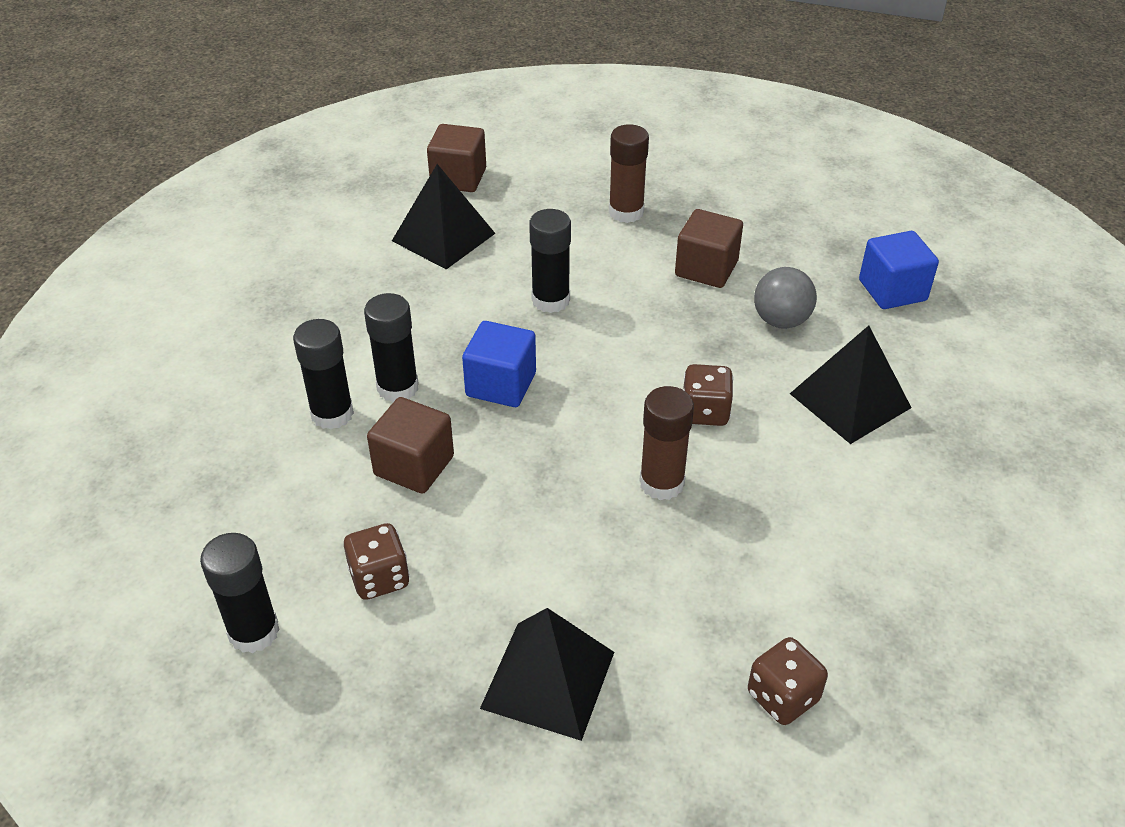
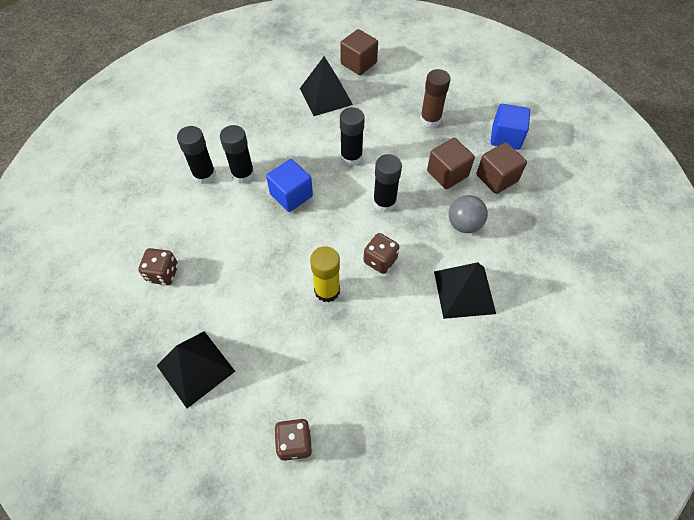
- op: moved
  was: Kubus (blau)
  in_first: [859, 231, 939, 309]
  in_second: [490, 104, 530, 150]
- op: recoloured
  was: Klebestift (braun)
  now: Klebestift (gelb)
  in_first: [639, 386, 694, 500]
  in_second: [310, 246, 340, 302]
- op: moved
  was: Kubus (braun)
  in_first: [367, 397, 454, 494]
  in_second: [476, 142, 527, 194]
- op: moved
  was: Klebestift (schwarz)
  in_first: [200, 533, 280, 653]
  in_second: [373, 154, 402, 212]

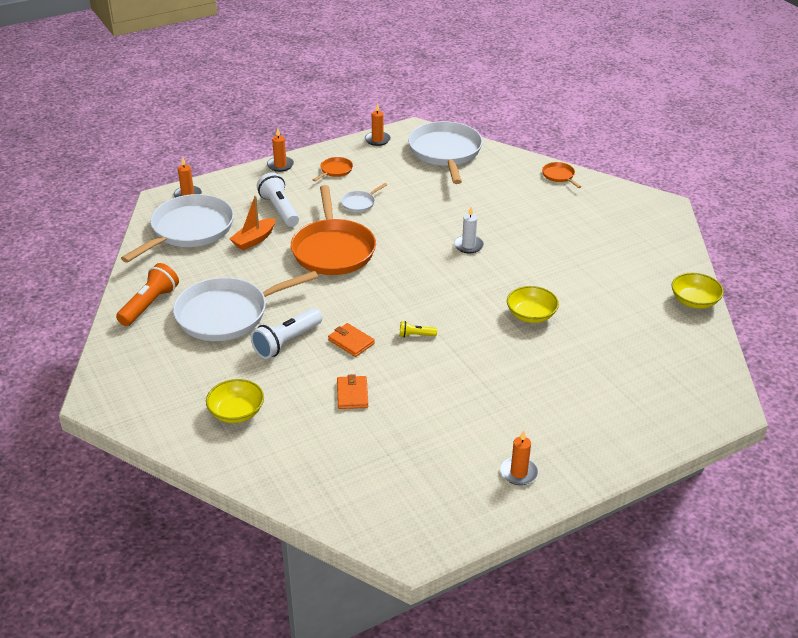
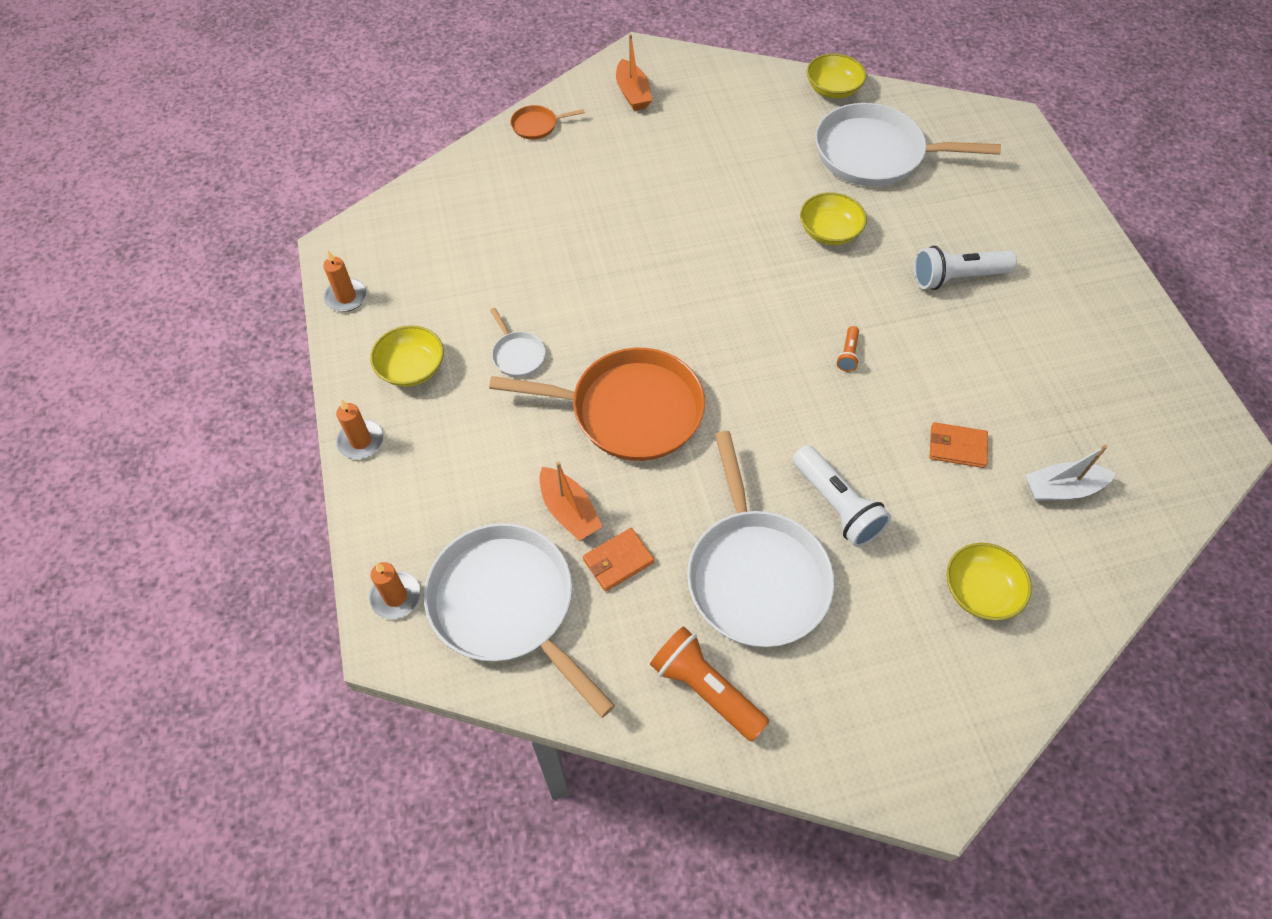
- op: moved
  was: Pfanne (weiß)
  in_first: [408, 121, 483, 184]
  in_second: [815, 103, 1001, 186]
- op: replaced
  was: Pfanne (orange)
  now: Schüssel (gelb)
  in_first: [313, 157, 353, 181]
  in_second: [370, 325, 444, 387]
- op: moved
  was: Taschenlampe (weiß)
  in_first: [257, 172, 299, 227]
  in_second: [914, 246, 1017, 290]
- op: removed
  was: Kerze (weiß)
  in_first: [454, 207, 484, 253]
- op: recoloured
  was: Taschenlampe (gelb)
  now: Taschenlampe (orange)
  in_first: [400, 321, 437, 337]
  in_second: [837, 326, 859, 372]
- op: moved
  was: Geldbörse (orange)
  in_first: [328, 323, 375, 357]
  in_second: [583, 528, 654, 592]
- op: removed
  was: Kerze (orange)
  in_first: [500, 431, 538, 485]
- op: added
  now: Boot (orange)
  in_second: [616, 34, 652, 111]
- op: added
  now: Boot (weiß)
  in_second: [1025, 445, 1116, 501]

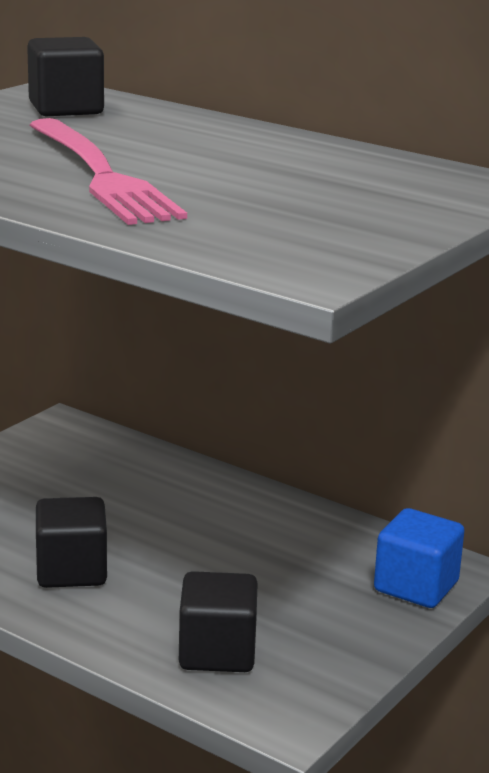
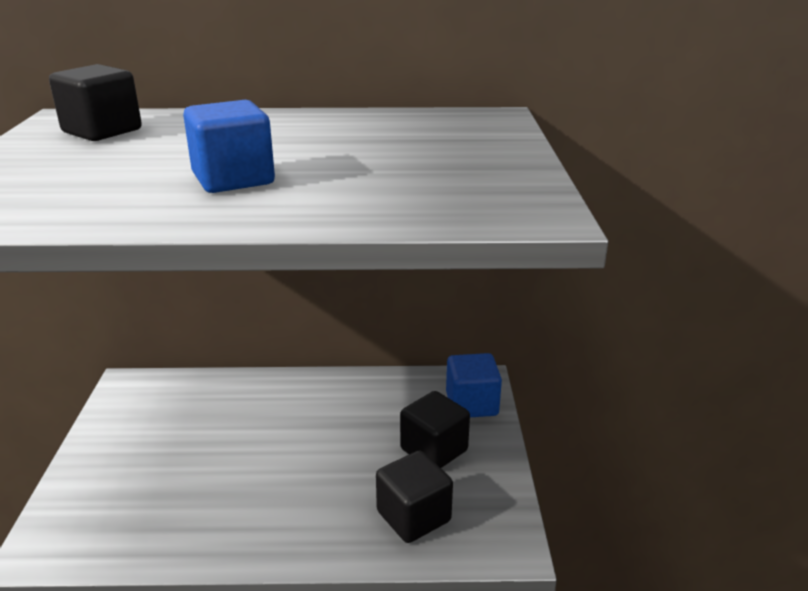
- op: replaced
  was: Gabel (rosa)
  now: Kubus (blau)
  in_first: [30, 118, 187, 225]
  in_second: [183, 100, 275, 193]
- op: moved
  was: Kubus (schwarz)
  in_first: [36, 497, 107, 588]
  in_second: [400, 391, 470, 468]

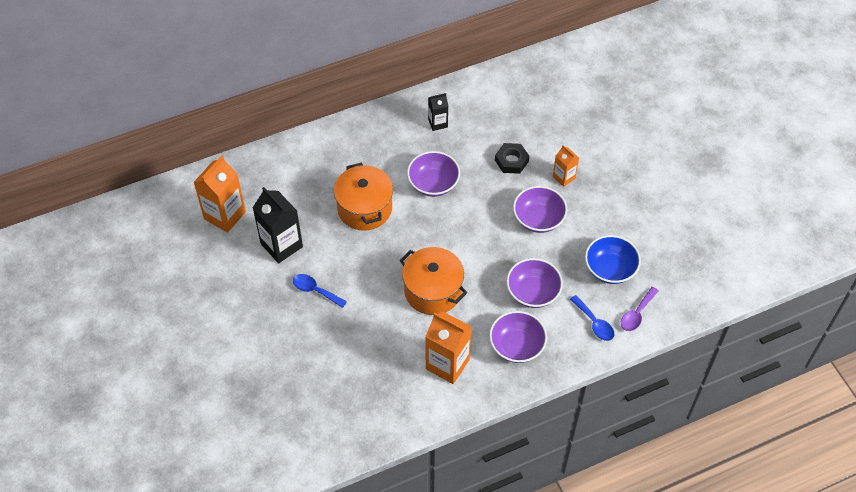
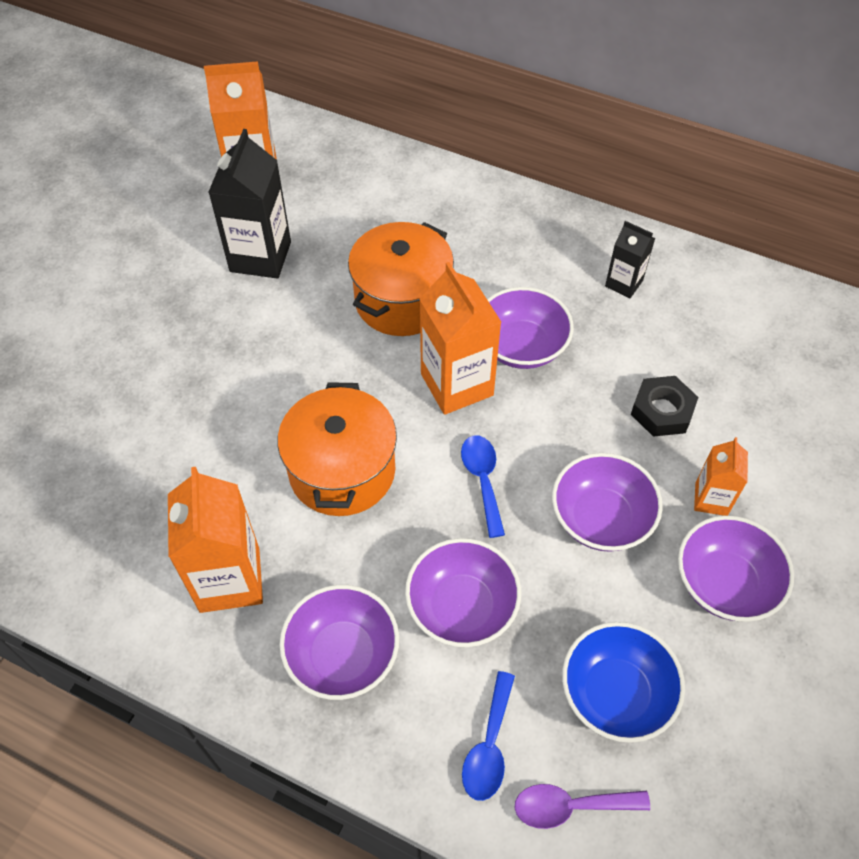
- op: moved
  was: Löffel (blau)
  in_first: [293, 274, 347, 308]
  in_second: [461, 435, 505, 538]
- op: added
  now: Getränkekarton (orange)
  in_second: [420, 262, 501, 415]
- op: added
  now: Schüssel (lila)
  in_second: [678, 516, 794, 622]

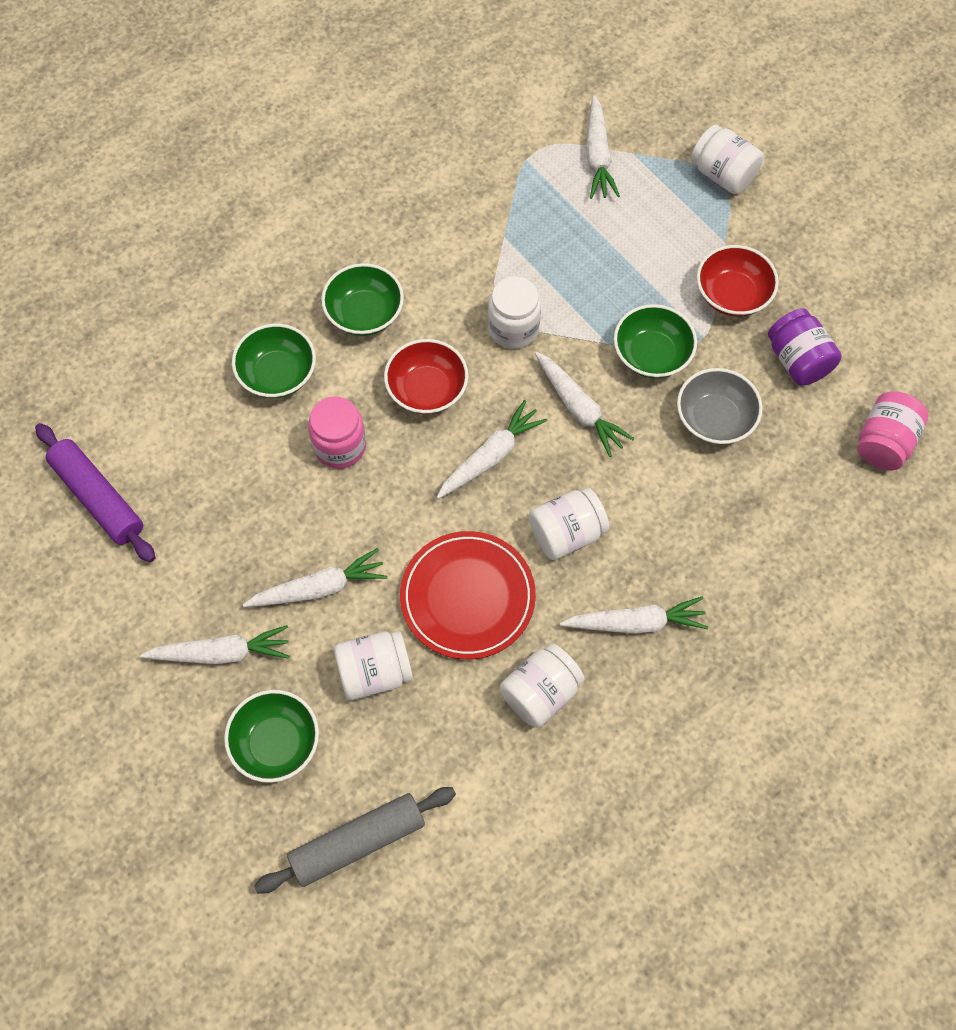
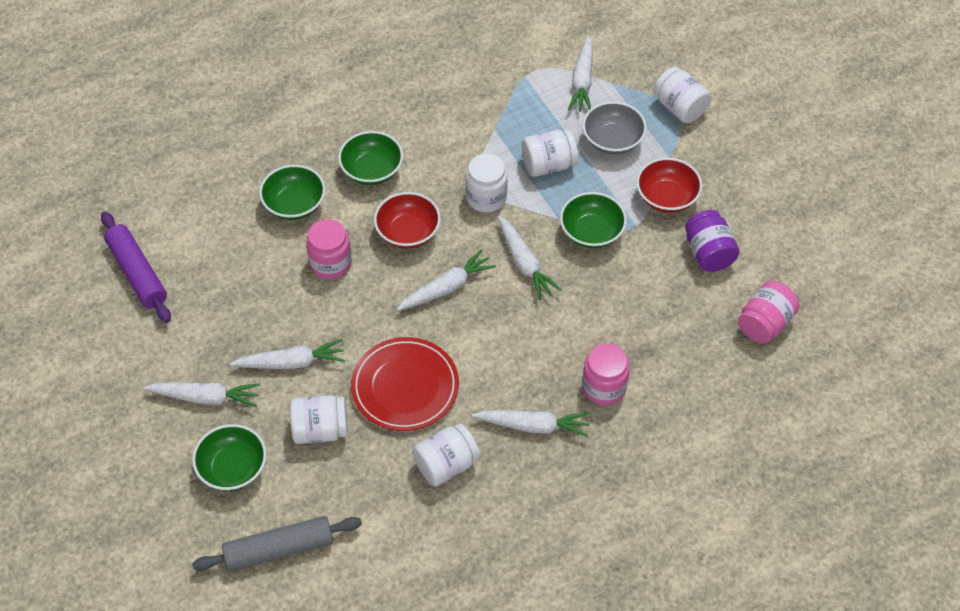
- op: moved
  was: Schüssel (grau)
  in_first: [677, 368, 763, 445]
  in_second: [582, 102, 647, 155]
- op: moved
  was: Einmachglas (weiß)
  in_first: [529, 488, 609, 560]
  in_second: [522, 130, 578, 177]
- op: added
  now: Einmachglas (rosa)
  in_second: [582, 344, 630, 405]

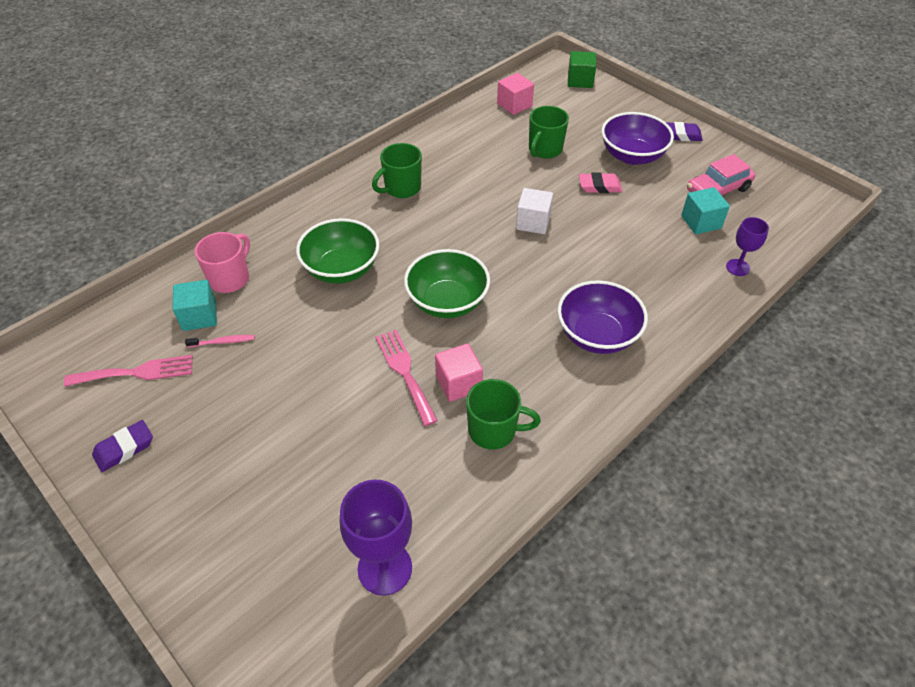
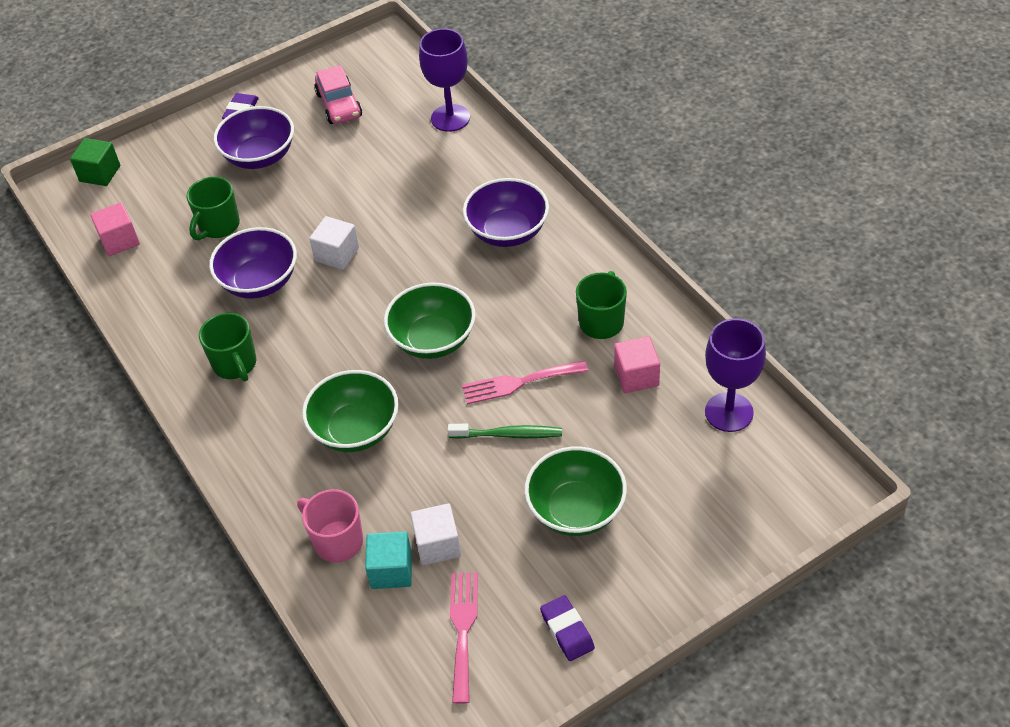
- op: turned
  was: Tasse (grün)
  in_first: [529, 106, 569, 159]
  in_second: [186, 177, 240, 240]
  clockwise: 75
- op: removed
  was: Radiergummi (rosa)
  in_first: [579, 172, 622, 193]
- op: removed
  was: Kubus (türkis)
  in_first: [681, 187, 730, 234]
- op: resized
  was: Kelch (lila)
  in_first: [726, 217, 769, 276]
  in_second: [419, 28, 470, 132]
  ratio: 1.73
- op: replaced
  was: Zahnbürste (rosa)
  now: Kubus (weiß)
  in_first: [185, 335, 255, 347]
  in_second: [411, 503, 461, 565]
- op: moved
  was: Kubus (rosa)
  in_first: [435, 343, 483, 402]
  in_second: [614, 336, 660, 393]
- op: added
  now: Schüssel (lila)
  in_second: [209, 227, 297, 299]
- op: added
  now: Zahnbürste (grün)
  in_second: [448, 424, 562, 439]
- op: added
  now: Schüssel (grün)
  in_second: [524, 447, 627, 536]

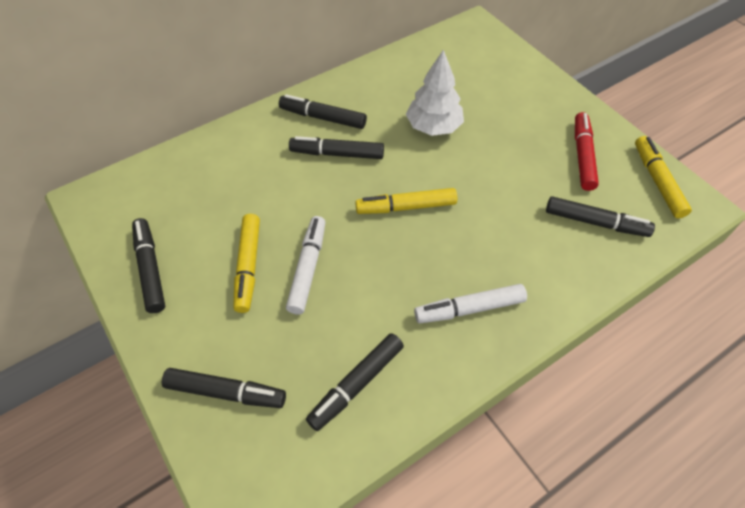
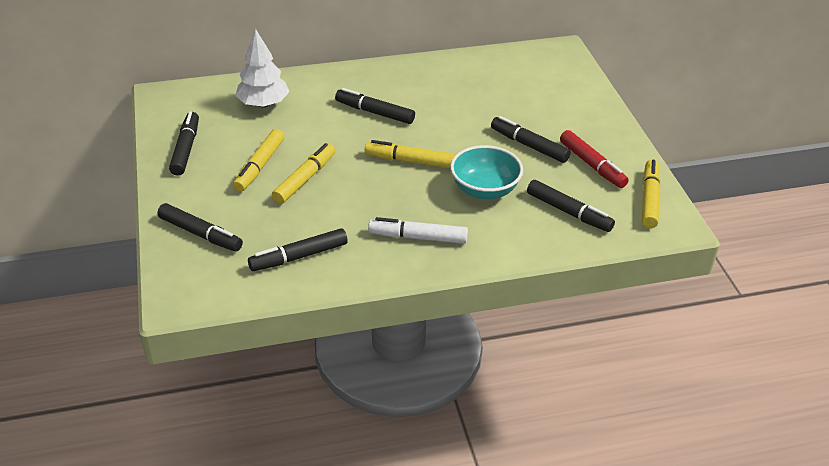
- op: moved
  was: Baum (weiß)
  in_first: [406, 50, 464, 136]
  in_second: [235, 29, 289, 108]
- op: moved
  was: Filzstift (schwarz)
  in_first: [279, 94, 367, 129]
  in_second: [491, 116, 571, 163]
- op: turned
  was: Filzstift (rot)
  in_first: [575, 112, 599, 191]
  in_second: [560, 130, 629, 188]
  clockwise: 120
- op: recoloured
  was: Filzstift (weiß)
  now: Filzstift (gelb)
  in_first: [286, 216, 326, 315]
  in_second: [272, 143, 335, 204]
- op: added
  now: Schüssel (türkis)
  in_second: [450, 145, 523, 199]

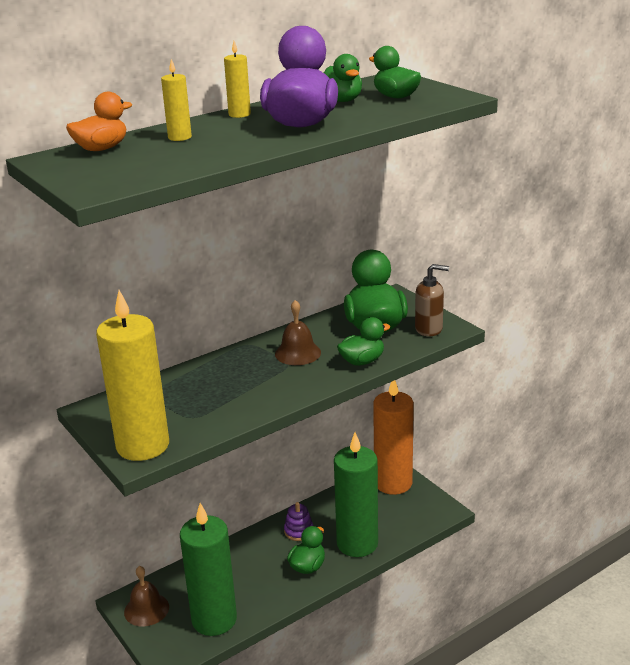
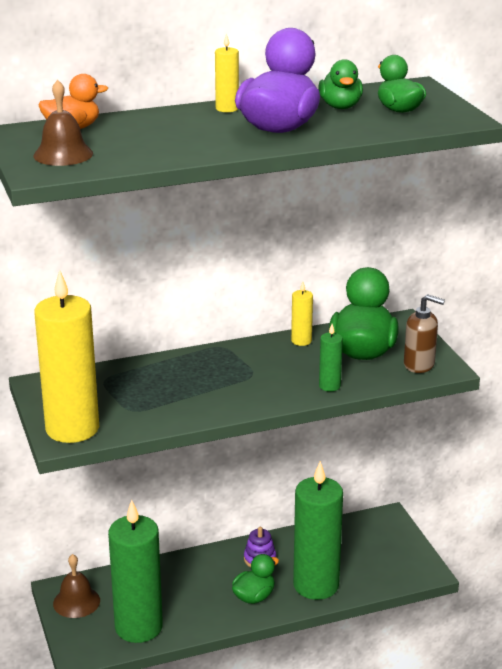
- op: moved
  was: Kerze (gelb)
  in_first: [161, 59, 192, 141]
  in_second: [291, 281, 313, 346]
- op: moved
  was: Glocke (braun)
  in_first: [275, 300, 321, 365]
  in_second: [33, 80, 93, 166]
- op: replaced
  was: Ente (grün)
  now: Kerze (grün)
  in_first: [337, 317, 390, 366]
  in_second: [319, 324, 343, 392]
- op: removed
  was: Kerze (orange)
  in_first: [373, 380, 414, 495]

